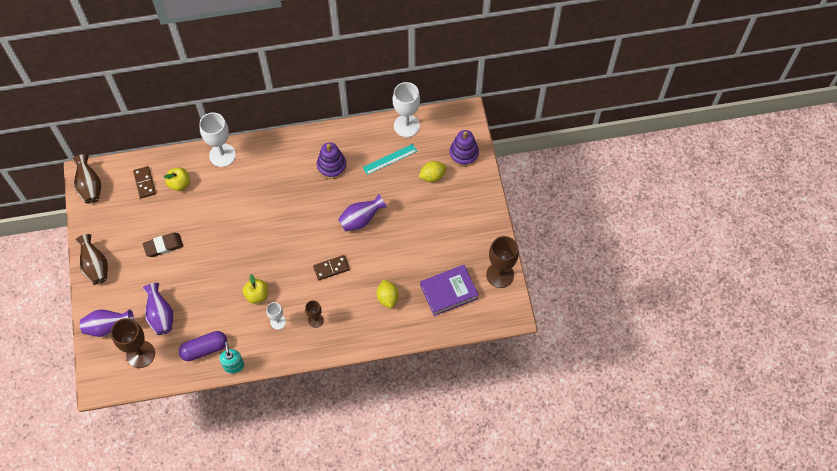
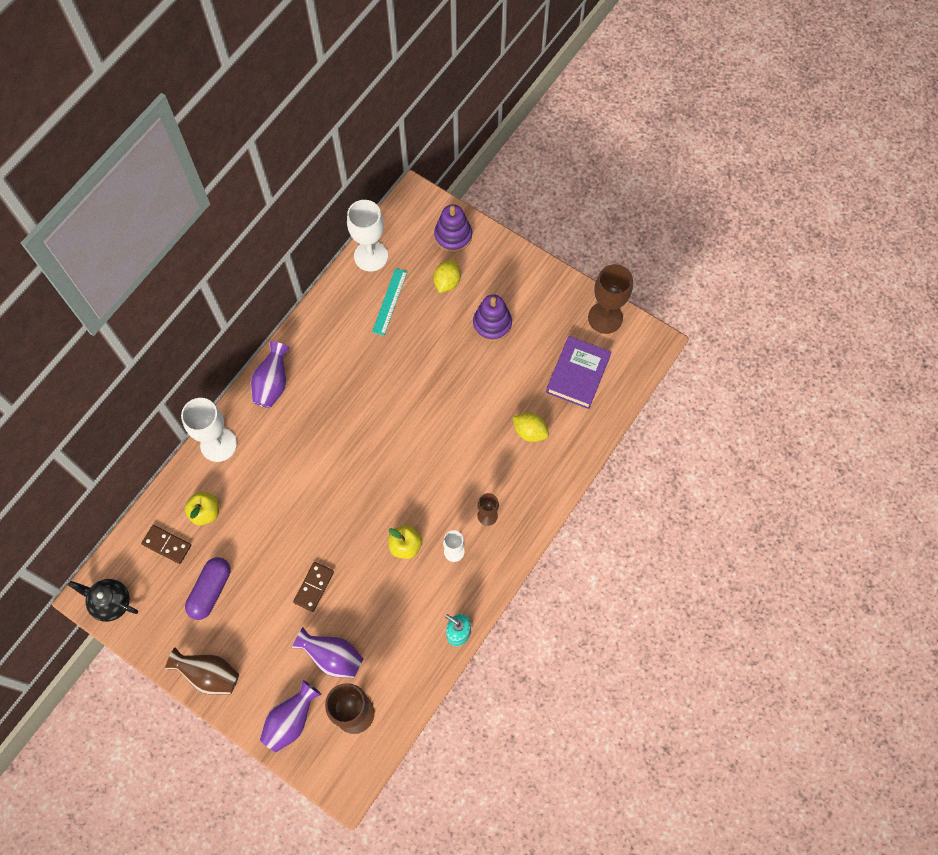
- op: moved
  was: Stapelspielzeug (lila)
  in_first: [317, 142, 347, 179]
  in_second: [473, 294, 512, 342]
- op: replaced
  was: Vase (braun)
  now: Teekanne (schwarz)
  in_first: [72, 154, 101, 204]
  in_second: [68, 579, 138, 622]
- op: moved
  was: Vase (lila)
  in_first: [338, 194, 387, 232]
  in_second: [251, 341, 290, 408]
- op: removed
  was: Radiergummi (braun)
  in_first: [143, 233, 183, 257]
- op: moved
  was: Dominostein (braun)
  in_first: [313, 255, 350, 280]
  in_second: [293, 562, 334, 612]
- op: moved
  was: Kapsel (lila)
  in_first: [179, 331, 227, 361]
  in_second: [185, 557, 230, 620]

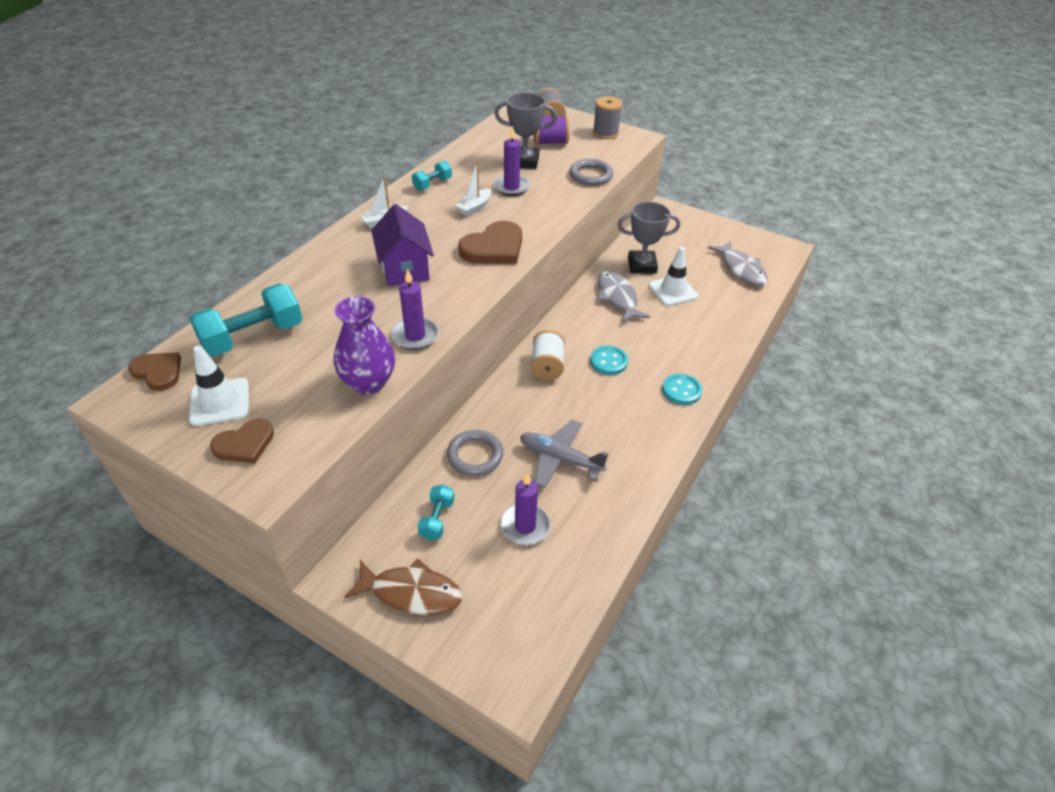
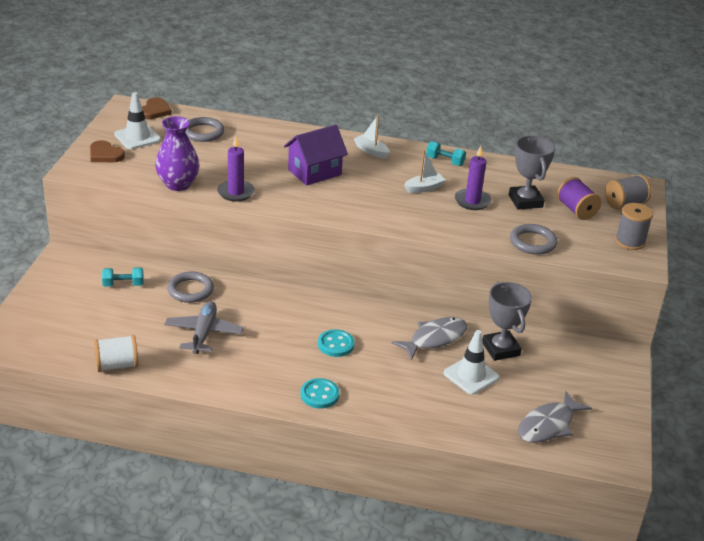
- op: turned
  was: Boot (weiß)
  in_first: [455, 161, 492, 216]
  in_second: [404, 150, 446, 193]
  clockwise: 135
- op: removed
  was: Herz (braun)
  in_first: [458, 221, 522, 264]
- op: replaced
  was: Hantel (türkis)
  now: Ring (grau)
  in_first: [190, 283, 303, 357]
  in_second: [185, 117, 224, 142]
- op: moved
  was: Garnrolle (weiß)
  in_first: [531, 330, 565, 380]
  in_second: [94, 335, 138, 372]
- op: removed
  was: Kerze (lila)
  in_first: [500, 473, 550, 545]
- op: removed
  was: Fisch (braun)
  in_first: [344, 559, 462, 615]

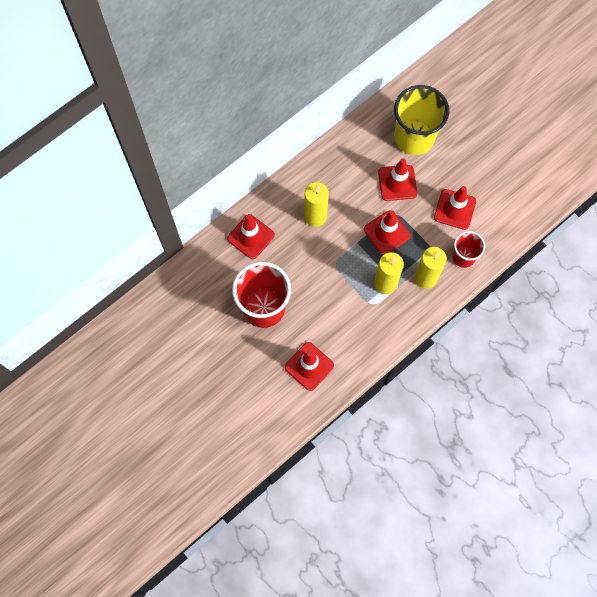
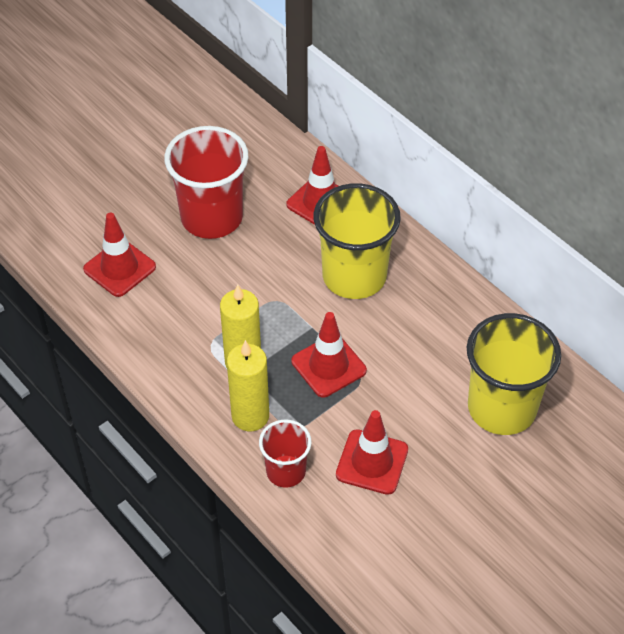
- op: removed
  was: Leitkegel (rot)
  in_first: [378, 158, 417, 201]
- op: replaced
  was: Kerze (gelb)
  now: Becher (gelb)
  in_first: [304, 182, 329, 227]
  in_second: [313, 183, 401, 299]

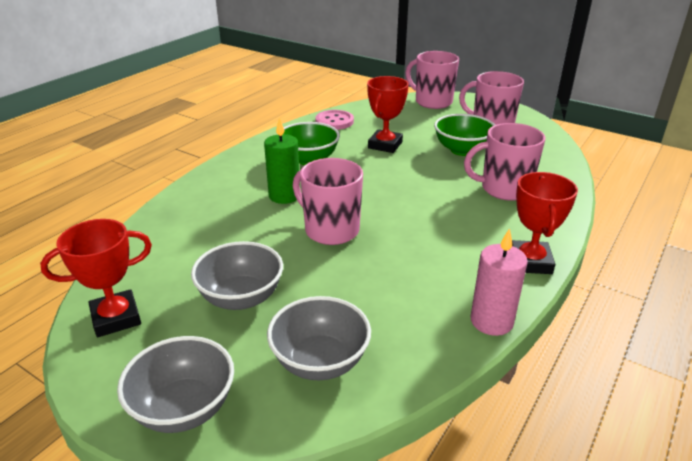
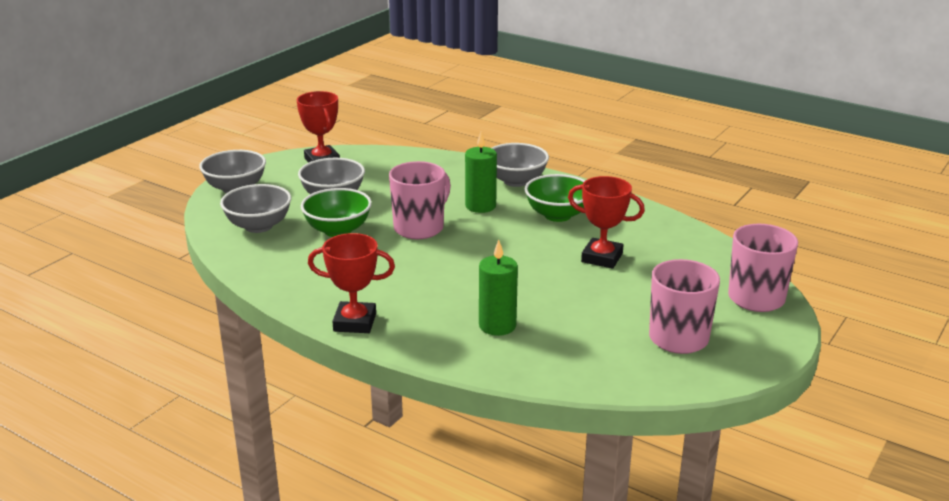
- op: removed
  was: Knopf (rosa)
  in_first: [315, 110, 354, 130]
- op: moved
  was: Schüssel (grün)
  in_first: [434, 114, 495, 156]
  in_second: [301, 188, 372, 237]
- op: replaced
  was: Tasse (rosa)
  now: Kerze (grün)
  in_first: [464, 123, 545, 201]
  in_second: [479, 240, 518, 336]
- op: removed
  was: Kerze (rosa)
  in_first: [471, 228, 528, 336]
- op: added
  now: Schüssel (grau)
  in_second: [492, 143, 549, 187]

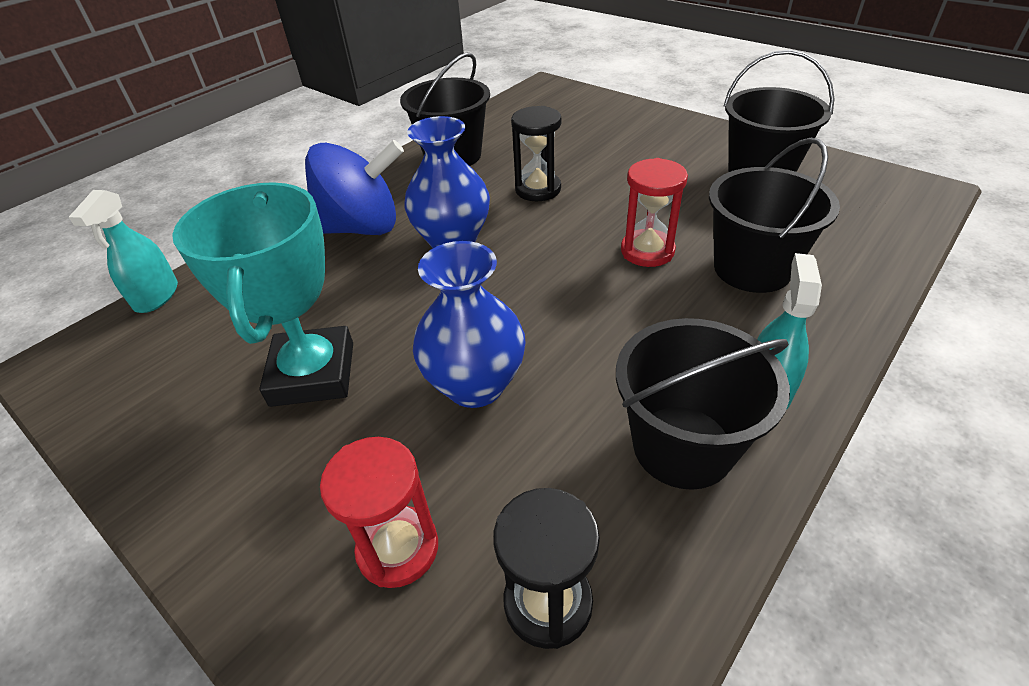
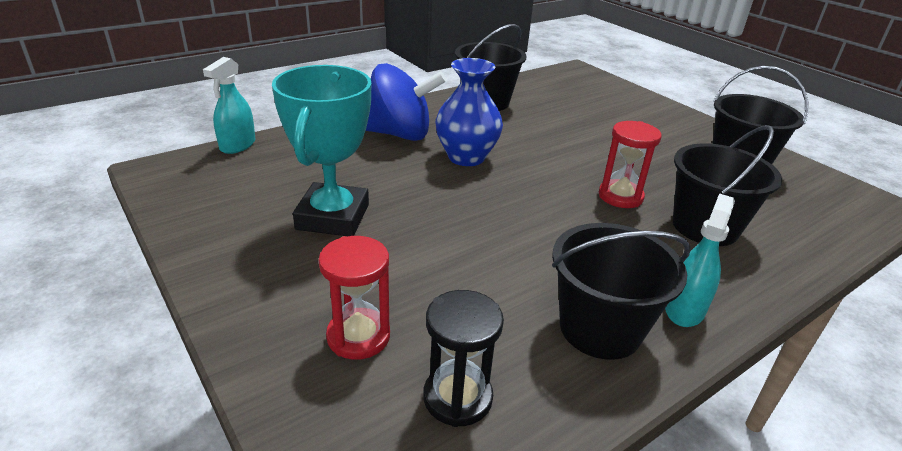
- op: removed
  was: Sanduhr (schwarz)
  in_first: [511, 106, 561, 201]
- op: removed
  was: Vase (blau)
  in_first: [413, 241, 526, 408]

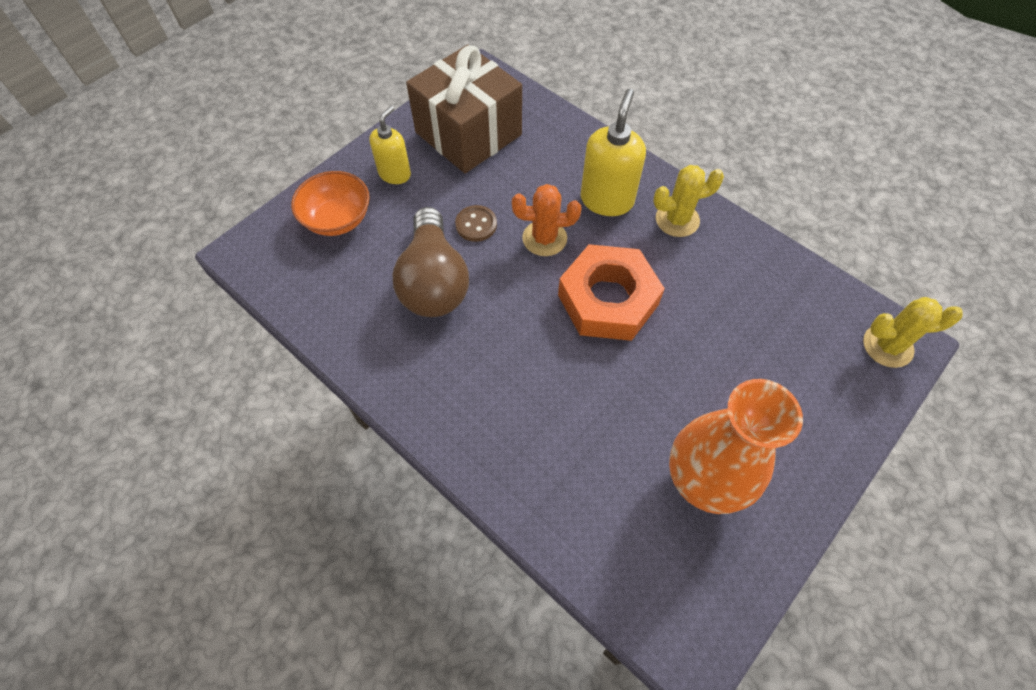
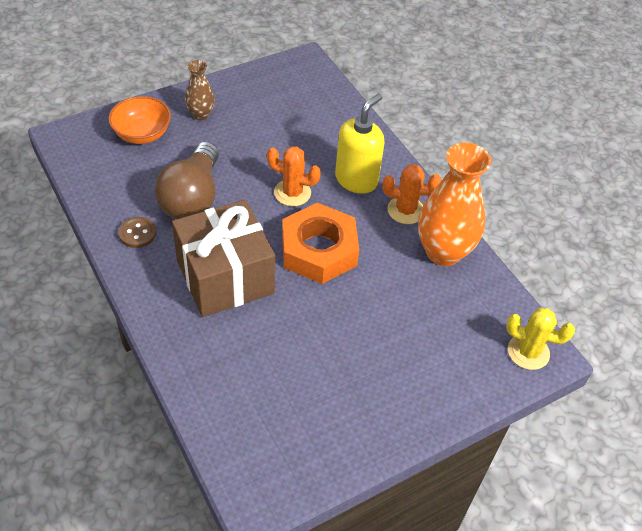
- op: moved
  was: Geschenk (braun)
  in_first: [406, 45, 522, 173]
  in_second: [172, 200, 275, 317]
- op: replaced
  was: Seifenspender (gelb)
  now: Vase (braun)
  in_first: [370, 105, 411, 184]
  in_second: [185, 60, 215, 120]
- op: recoloured
  was: Kaktus (gelb)
  now: Kaktus (orange)
  in_first: [653, 165, 724, 237]
  in_second: [383, 164, 441, 224]
- op: moved
  was: Knopf (braun)
  in_first: [455, 205, 497, 242]
  in_second: [118, 217, 156, 248]
- op: moved
  was: Vase (orange)
  in_first: [669, 379, 803, 514]
  in_second: [418, 142, 491, 266]

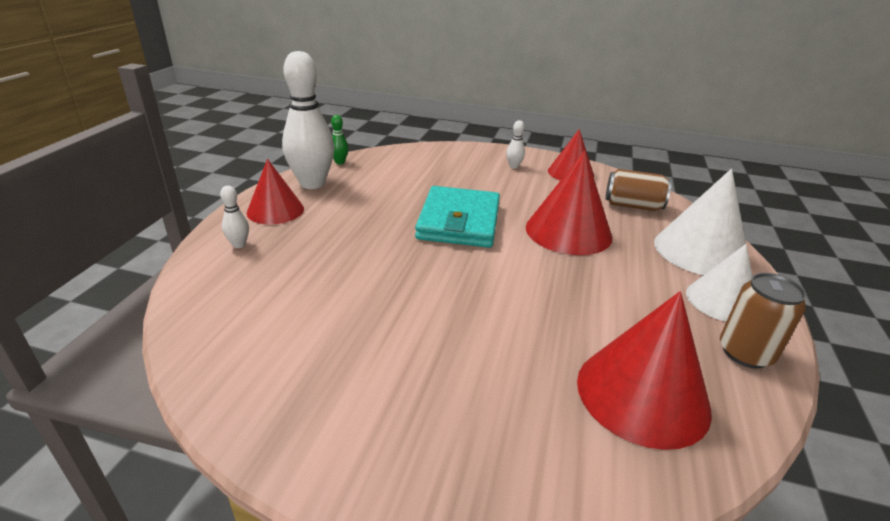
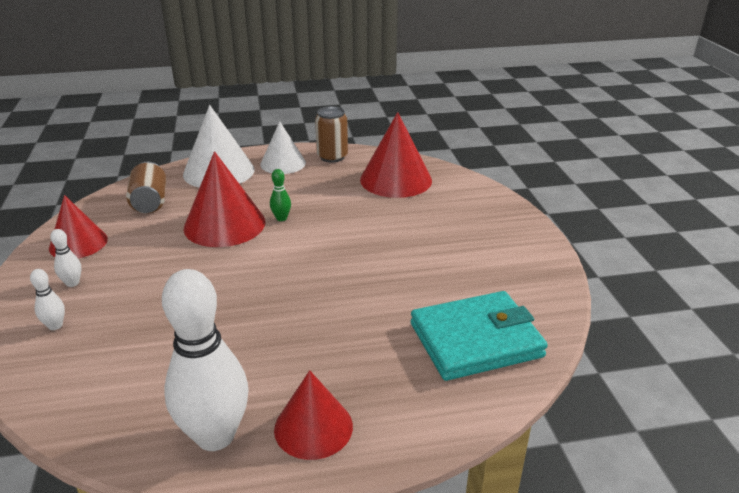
- op: moved
  was: Bowlingkegel (grün)
  in_first: [331, 115, 349, 164]
  in_second: [270, 169, 291, 221]
- op: moved
  was: Bowlingkegel (weiß)
  in_first: [220, 185, 249, 248]
  in_second: [30, 269, 65, 330]
- op: moved
  was: Geldbörse (türkis)
  in_first: [415, 186, 500, 248]
  in_second: [411, 291, 548, 381]

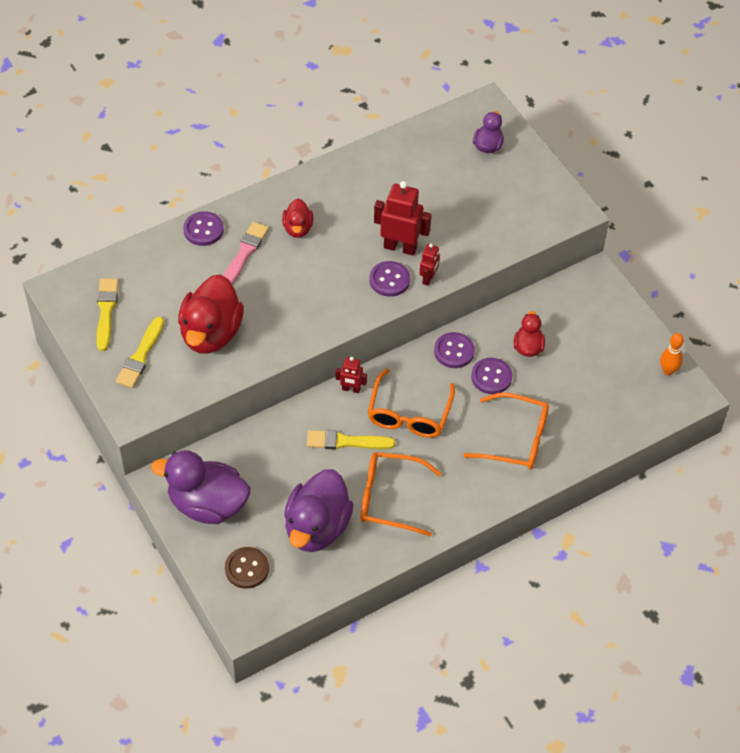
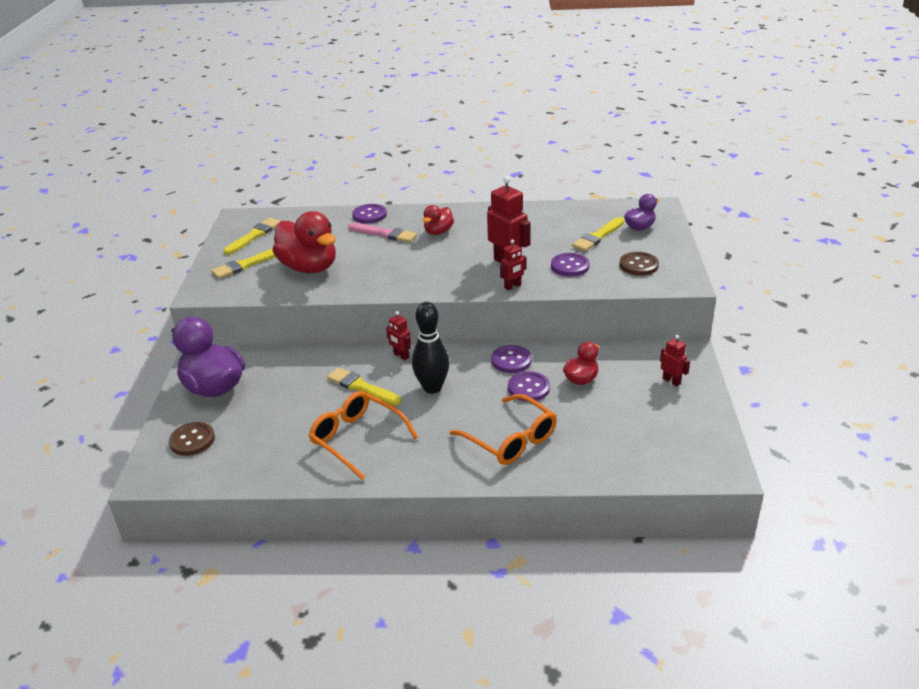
- op: turned
  was: Pinsel (rosa)
  in_first: [223, 222, 269, 285]
  in_second: [348, 223, 417, 243]
  clockwise: 60
- op: moved
  was: Knopf (lila)
  in_first: [370, 261, 410, 297]
  in_second: [551, 253, 590, 277]
- op: turned
  was: Ente (rot)
  in_first: [178, 274, 244, 354]
  in_second: [272, 211, 336, 273]
  clockwise: -90
- op: removed
  was: Bowlingkegel (orange)
  in_first: [660, 333, 684, 375]
- op: replaced
  was: Brille (orange)
  now: Bowlingkegel (schwarz)
  in_first: [368, 369, 455, 438]
  in_second: [412, 302, 449, 394]
- op: removed
  was: Ente (lila)
  in_first: [284, 469, 354, 552]
- op: added
  now: Pinsel (gelb)
  in_second: [572, 217, 624, 251]
- op: added
  now: Knopf (braun)
  in_second: [620, 252, 659, 276]
- op: added
  now: Roboter (rot)
  in_second: [660, 335, 690, 387]

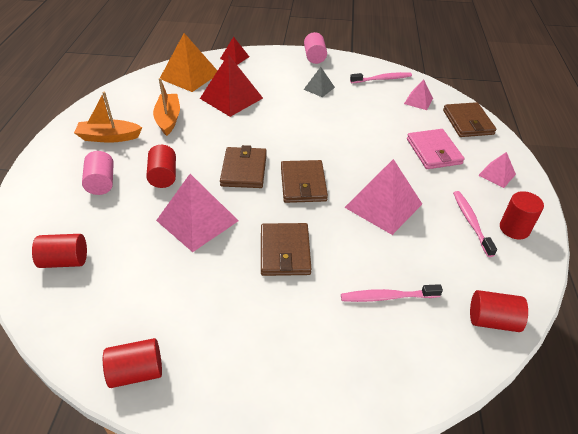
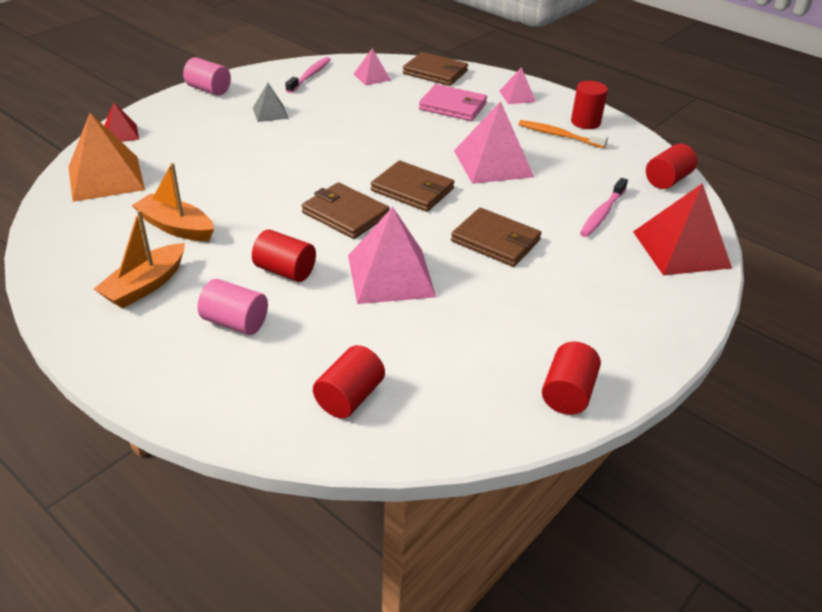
- op: moved
  was: Pyramide (rot)
  in_first: [200, 54, 263, 117]
  in_second: [633, 183, 732, 275]
- op: recoloured
  was: Zahnbürste (rosa)
  now: Zahnbürste (orange)
  in_first: [453, 191, 497, 257]
  in_second: [518, 120, 608, 148]

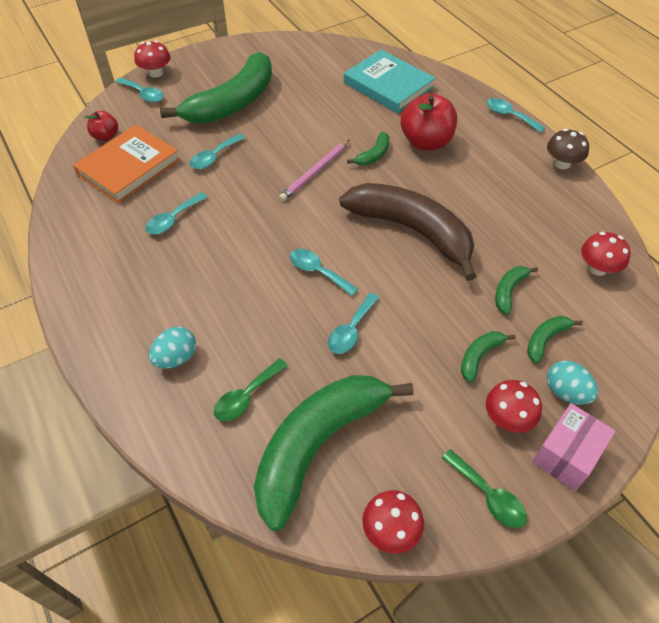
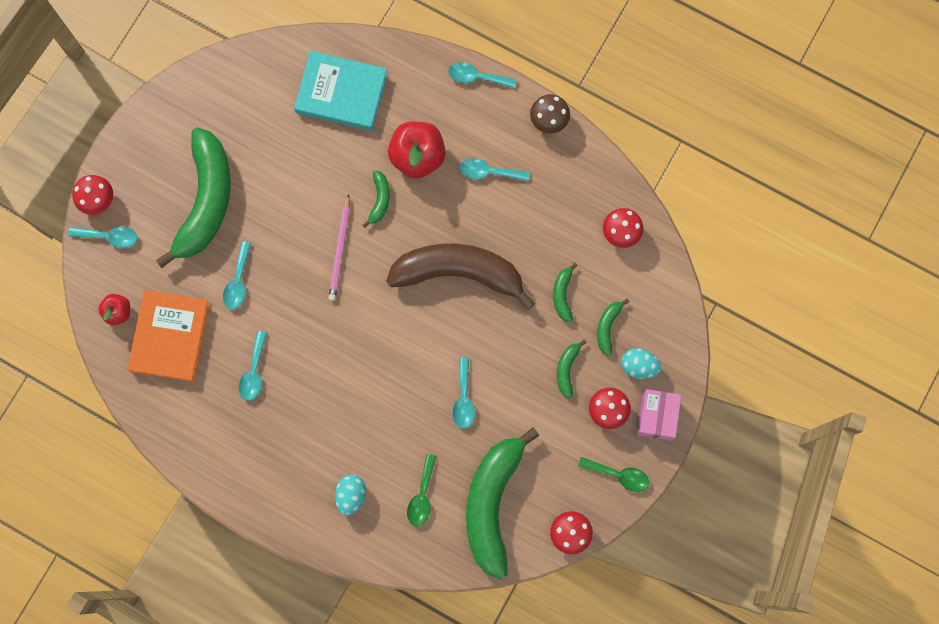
- op: moved
  was: Löffel (türkis)
  in_first: [290, 249, 358, 296]
  in_second: [460, 158, 529, 181]

